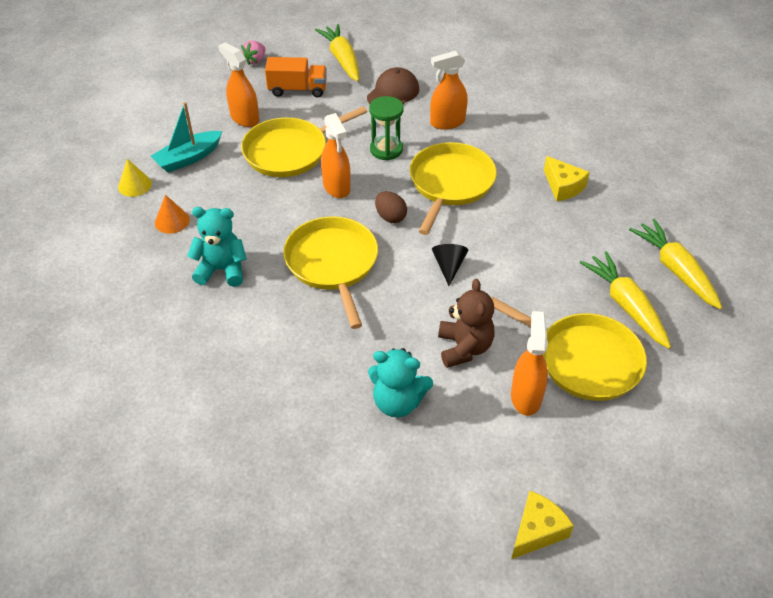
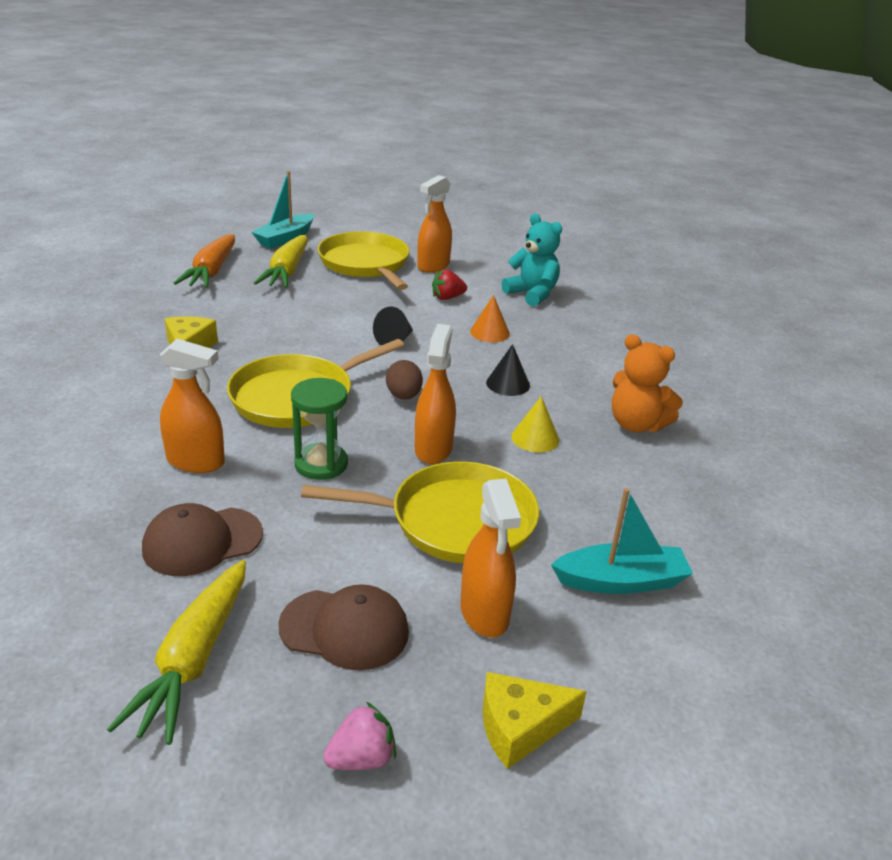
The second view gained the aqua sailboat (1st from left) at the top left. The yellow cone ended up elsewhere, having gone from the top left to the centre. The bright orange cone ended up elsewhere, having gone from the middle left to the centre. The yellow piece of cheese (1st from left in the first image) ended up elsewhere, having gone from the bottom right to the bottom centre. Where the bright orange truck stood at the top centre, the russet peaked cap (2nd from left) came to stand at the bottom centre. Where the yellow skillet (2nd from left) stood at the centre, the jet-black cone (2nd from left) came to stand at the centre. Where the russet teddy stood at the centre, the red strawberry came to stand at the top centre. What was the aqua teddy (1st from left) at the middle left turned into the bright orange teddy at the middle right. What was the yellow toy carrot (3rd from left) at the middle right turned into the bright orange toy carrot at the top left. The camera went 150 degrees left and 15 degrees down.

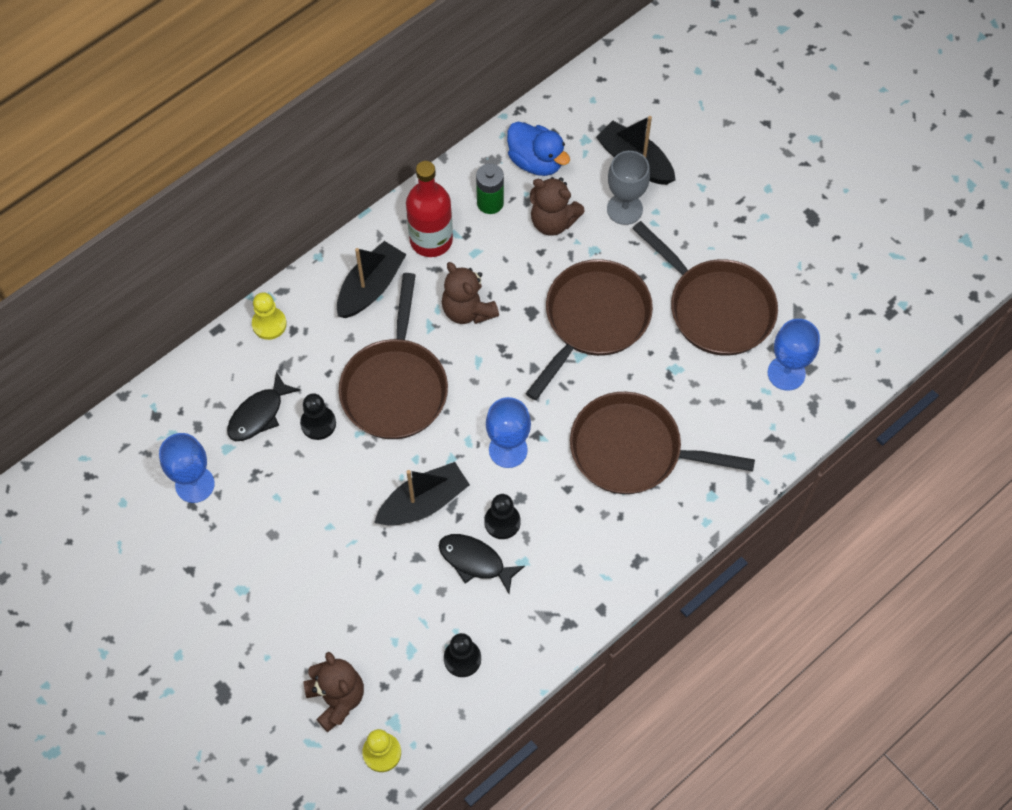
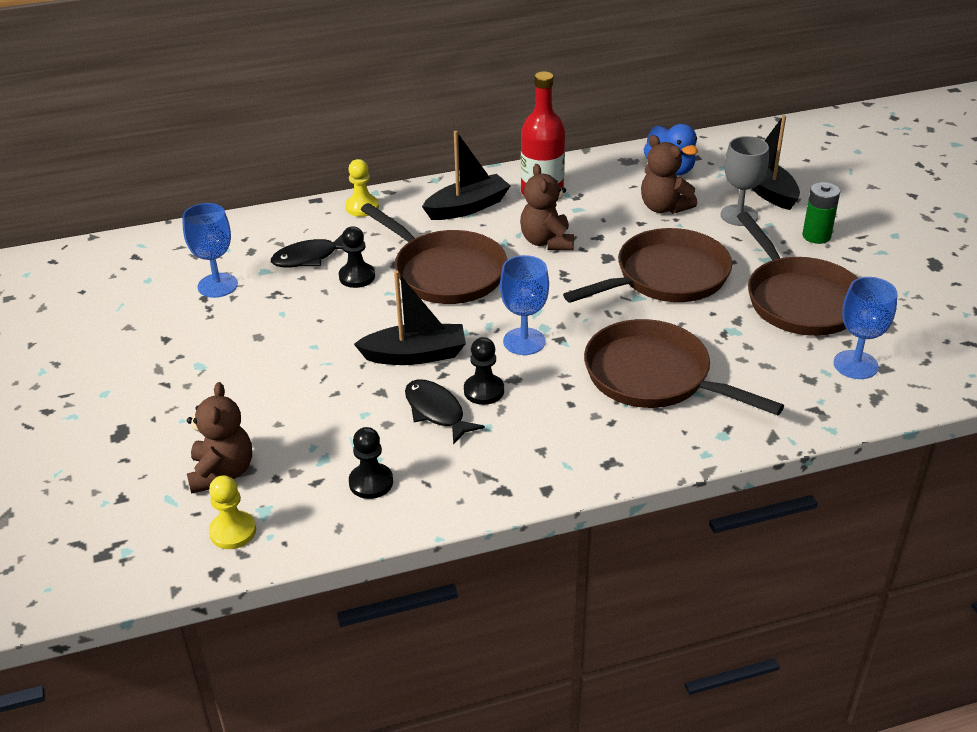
The green AA battery ended up elsewhere, having gone from the top centre to the top right. The russet skillet (1st from left) at the centre ended up facing another way, 75 degrees counterclockwise from before. The camera went 25 degrees right and 25 degrees down.

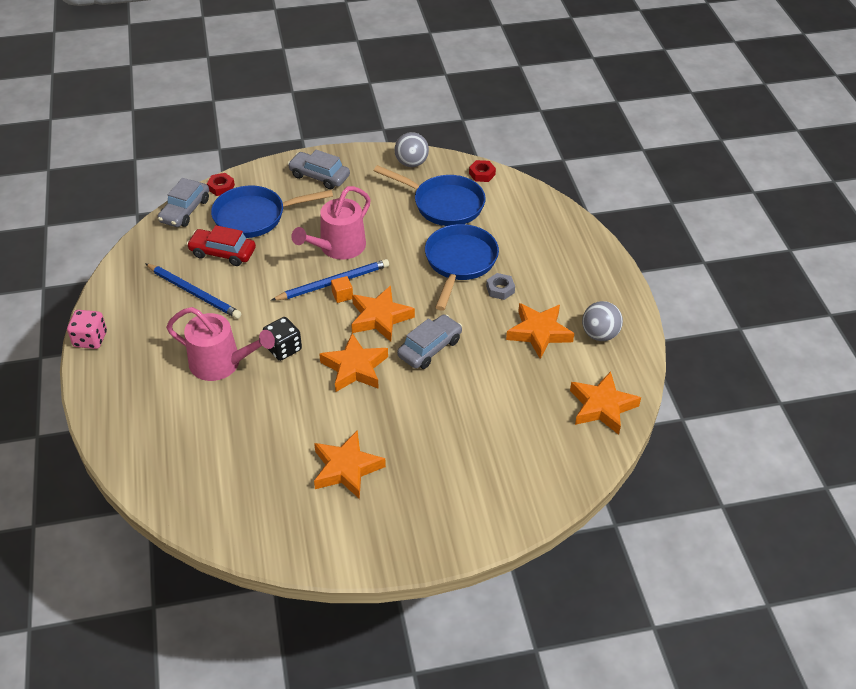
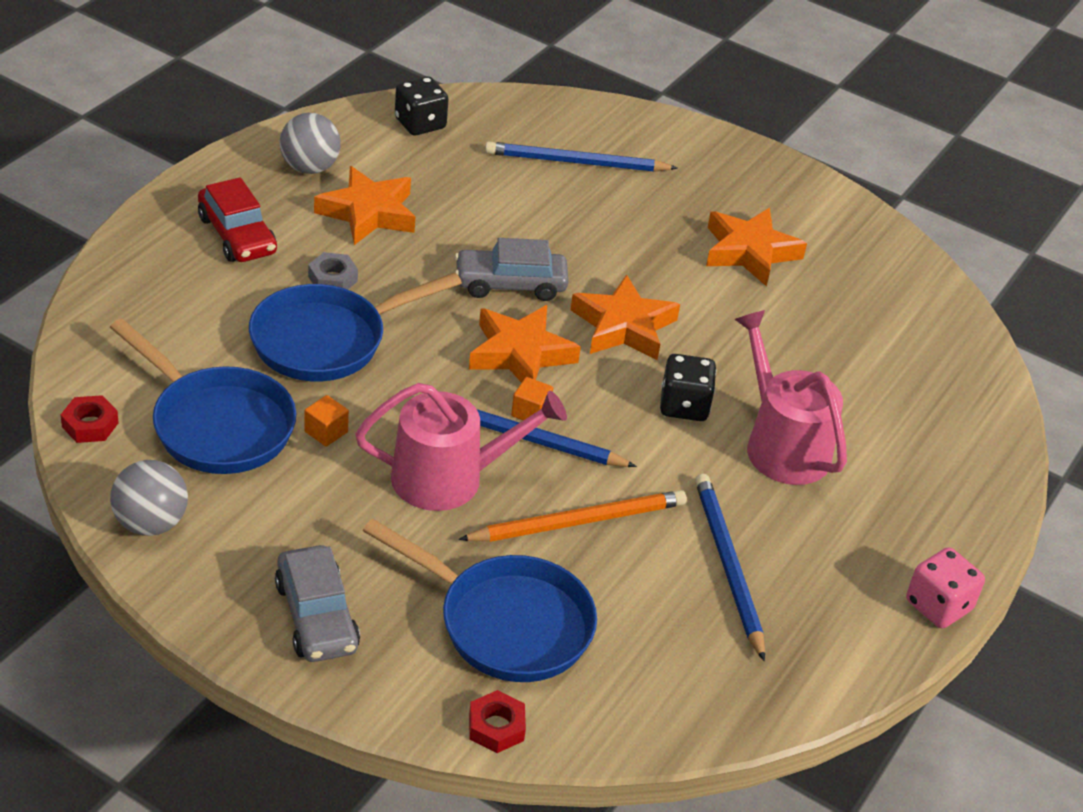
The second view lost the ash-grey car (1st from left) at the top left. The second view gained the bright orange block (1st from left) at the middle left. The second view gained the bright orange lead pencil at the centre. The second view gained the royal blue lead pencil (2nd from left) at the top centre. The red car ended up elsewhere, having gone from the middle left to the top left. Where the bright orange star shape (5th from left) stood at the middle right, the jet-black game die (1st from left) came to stand at the top centre. The royal blue skillet (2nd from left in the first image) at the top centre ended up facing another way, 150 degrees clockwise from before. The camera went 140 degrees left and 5 degrees down.

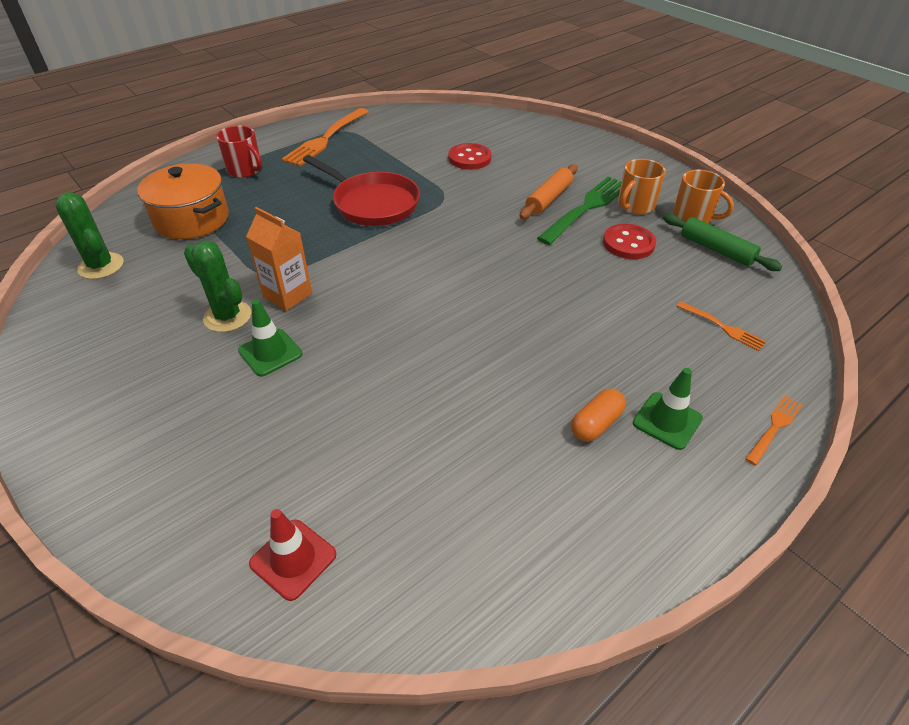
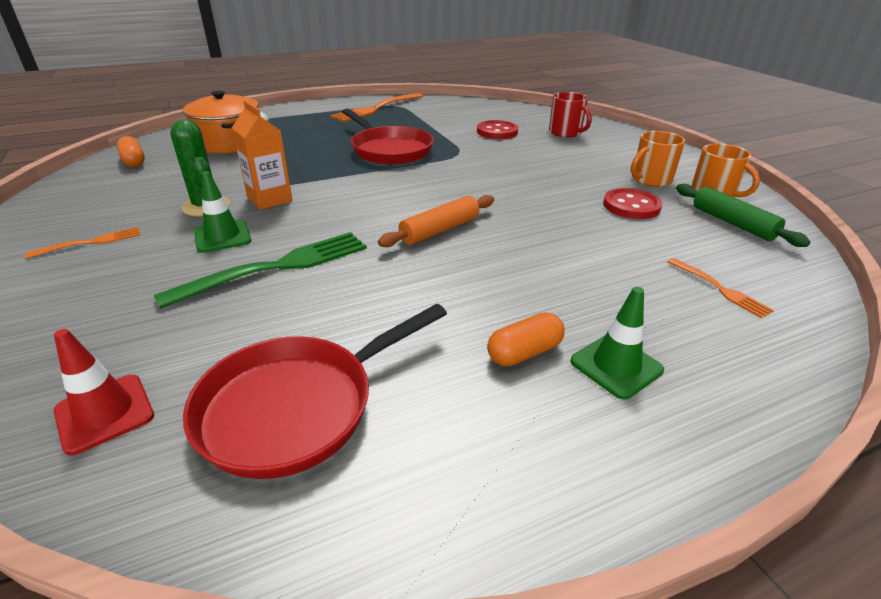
The second view gained the red skillet (1st from left) at the centre. The red mug ended up elsewhere, having gone from the top left to the top centre. The bright orange pastry roller ended up elsewhere, having gone from the top centre to the centre. The green dinner fork ended up elsewhere, having gone from the top centre to the middle left. The bright orange dinner fork (3rd from left in the first image) ended up elsewhere, having gone from the middle right to the middle left. Where the green prickly plant (1st from left) stood at the top left, the bright orange capsule (1st from left) came to stand at the top left. The camera went 15 degrees right and 10 degrees down.

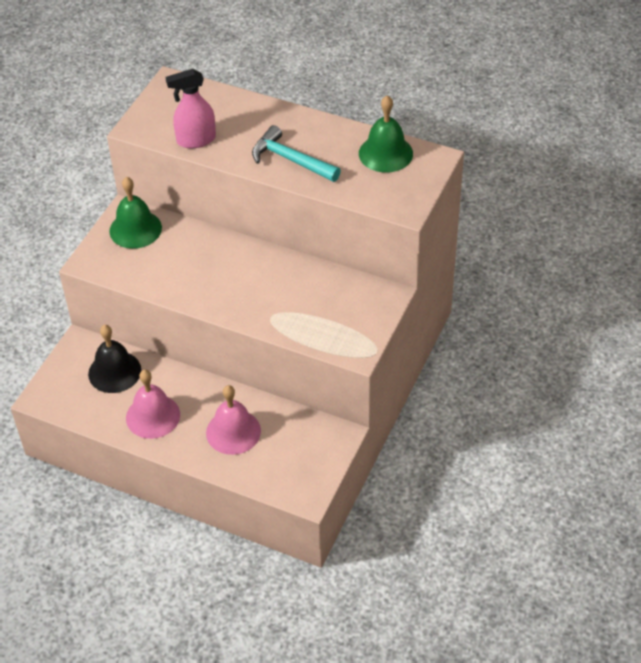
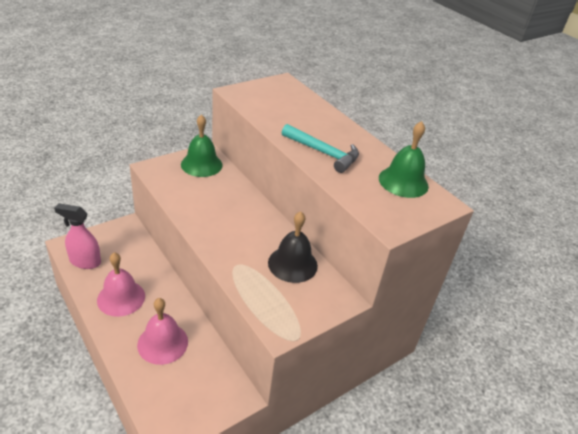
The jet-black hand bell ended up elsewhere, having gone from the middle left to the centre. The pink sprayer ended up elsewhere, having gone from the top left to the middle left. The aqua claw hammer at the top centre ended up facing another way, 150 degrees clockwise from before. The camera went 25 degrees right and 10 degrees down.

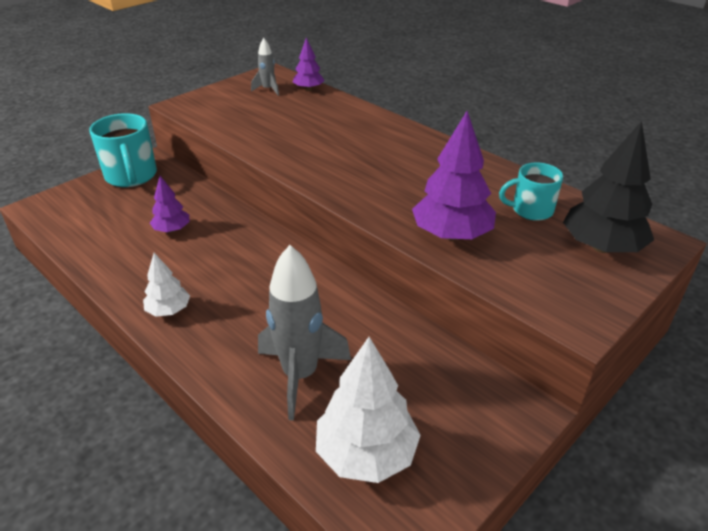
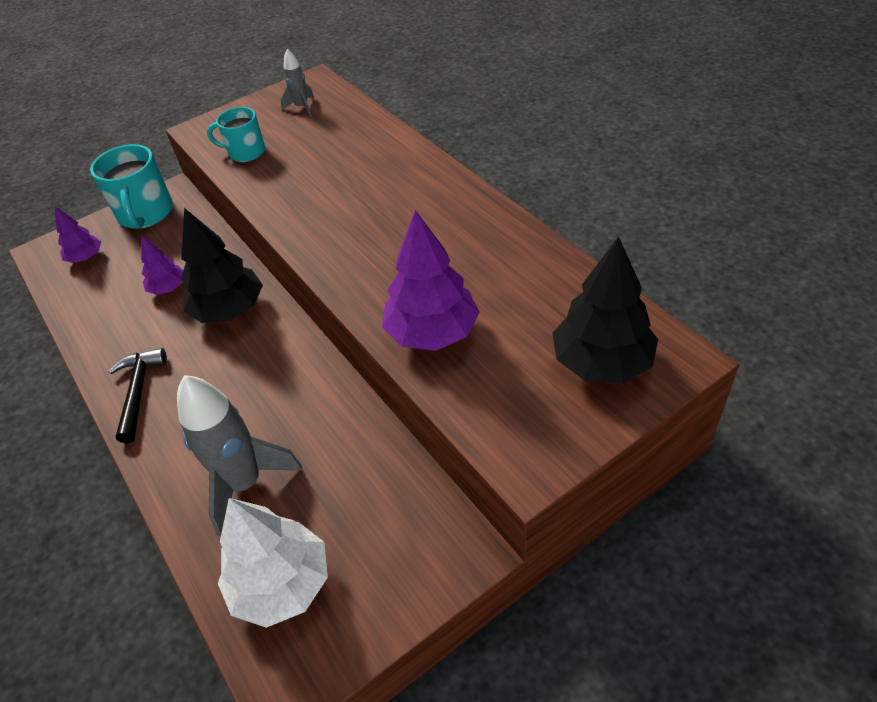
The second view gained the jet-black tree (1st from left) at the middle left. The royal purple tree (2nd from left in the first image) ended up elsewhere, having gone from the top centre to the middle left. The aqua mug (2nd from left) ended up elsewhere, having gone from the middle right to the top left. Where the white tree (1st from left) stood at the middle left, the jet-black claw hammer came to stand at the middle left. The camera went 15 degrees right and 10 degrees up.

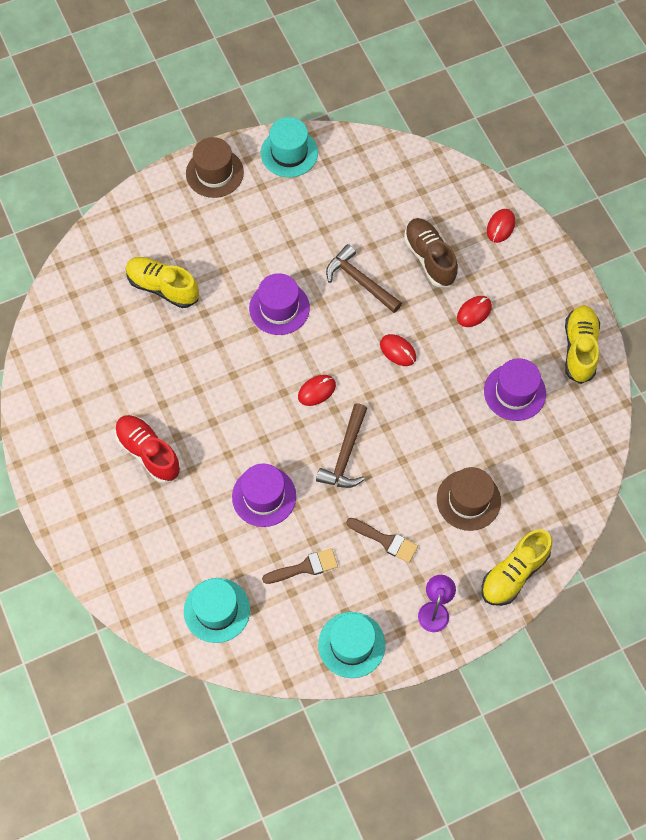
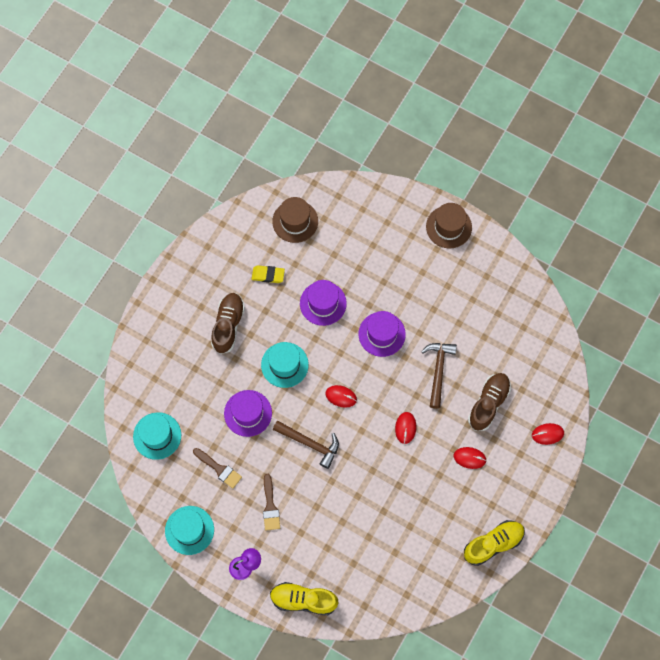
The second view lost the yellow shoe (1st from left) at the middle left. The second view gained the yellow eraser at the centre. The aqua tall hat (2nd from left in the first image) ended up elsewhere, having gone from the top centre to the centre. The russet tall hat (2nd from left in the first image) ended up elsewhere, having gone from the middle right to the centre. The royal purple tall hat (3rd from left in the first image) ended up elsewhere, having gone from the middle right to the centre. What was the red shoe at the middle left turned into the russet shoe (1st from left) at the centre. The russet claw hammer (1st from left) at the centre ended up facing another way, 135 degrees counterclockwise from before. The camera went 55 degrees right and 5 degrees up.

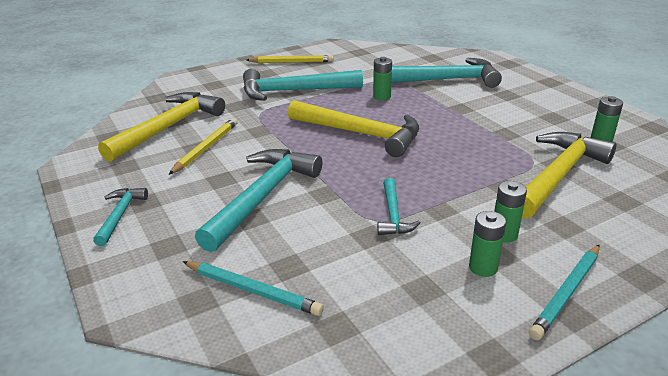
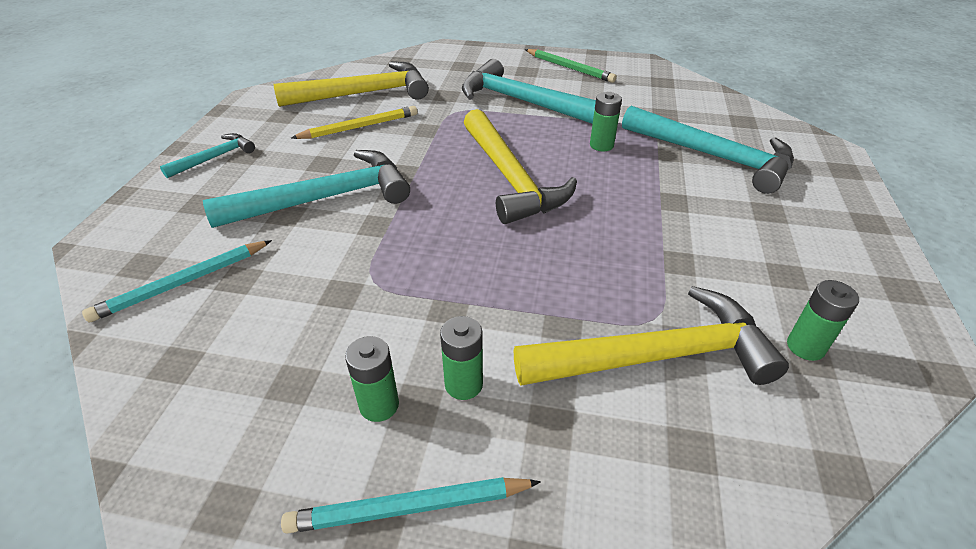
The second view lost the aqua claw hammer (4th from left) at the centre. What was the yellow lead pencil (2nd from left) at the top centre turned into the green lead pencil at the top centre. The aqua lead pencil (1st from left) at the bottom centre ended up facing another way, 75 degrees clockwise from before. The camera went 40 degrees right and 10 degrees up.

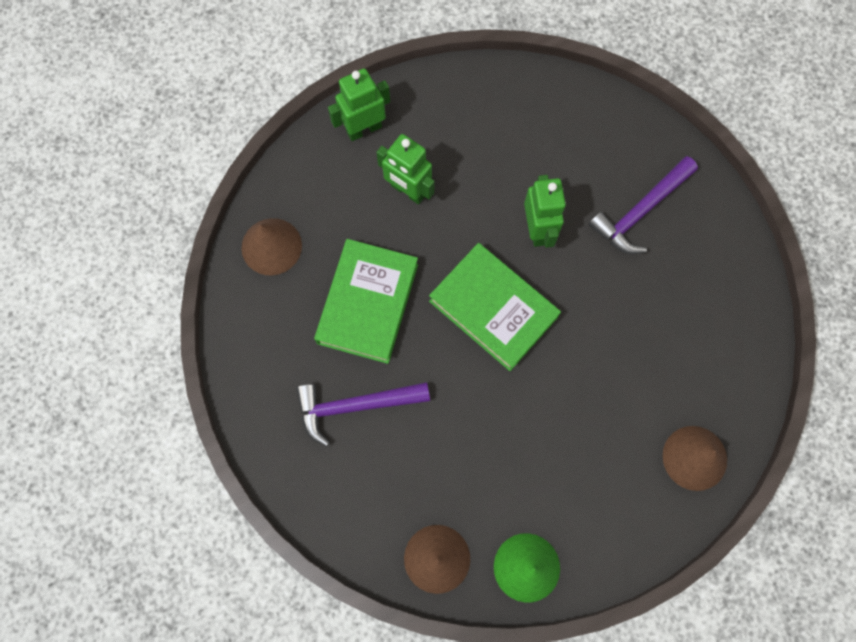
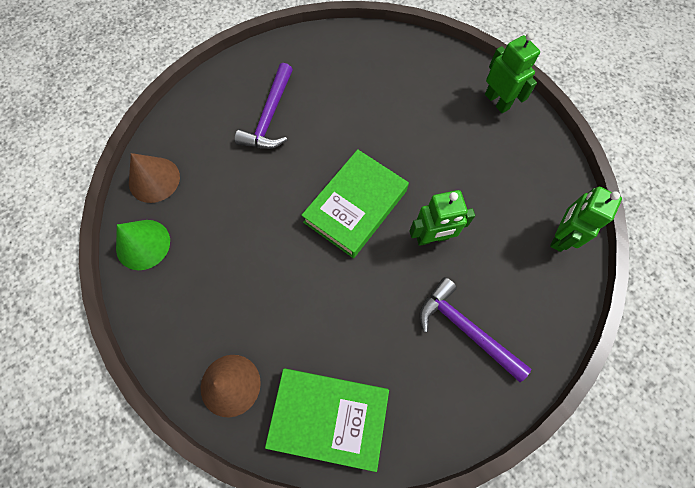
The second view lost the russet cone (1st from left) at the middle left. The green book (1st from left) ended up elsewhere, having gone from the centre to the bottom centre. The green toy robot (2nd from left in the first image) ended up elsewhere, having gone from the top centre to the middle right. The royal purple claw hammer (1st from left) at the centre ended up facing another way, 150 degrees counterclockwise from before. The camera went 85 degrees right and 5 degrees down.

